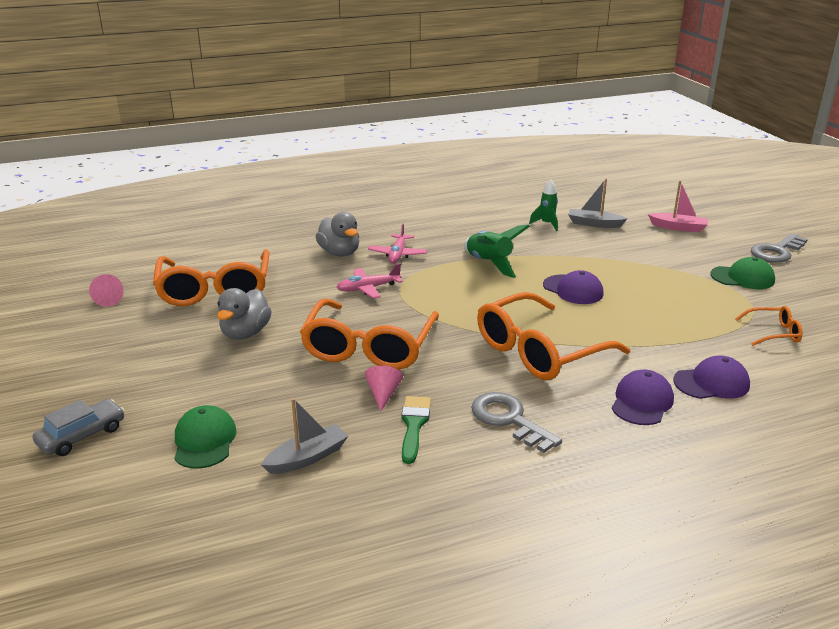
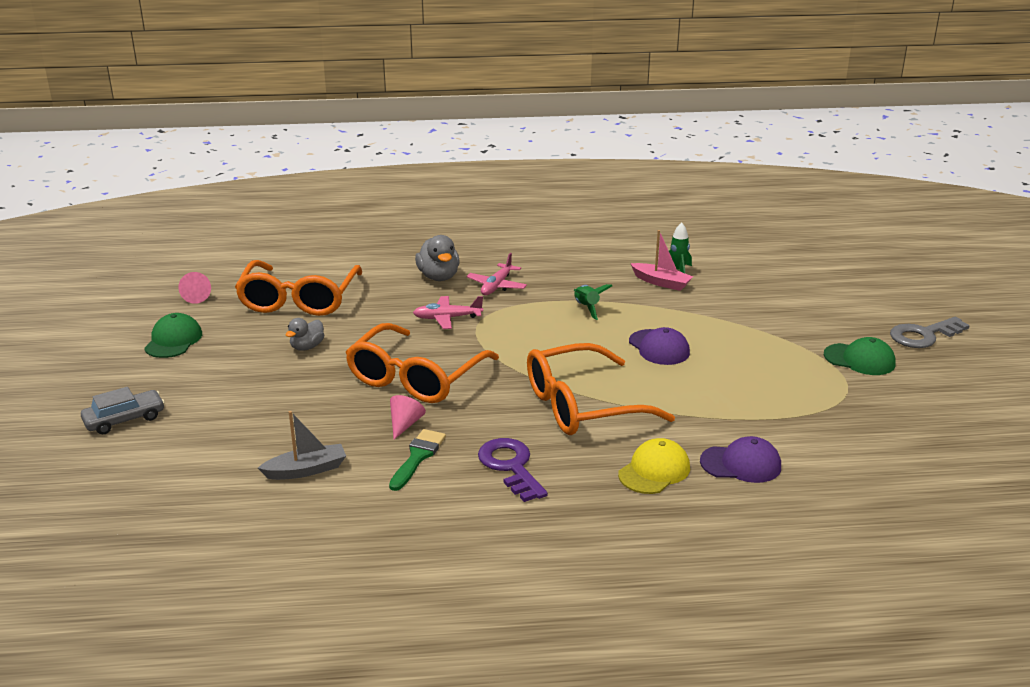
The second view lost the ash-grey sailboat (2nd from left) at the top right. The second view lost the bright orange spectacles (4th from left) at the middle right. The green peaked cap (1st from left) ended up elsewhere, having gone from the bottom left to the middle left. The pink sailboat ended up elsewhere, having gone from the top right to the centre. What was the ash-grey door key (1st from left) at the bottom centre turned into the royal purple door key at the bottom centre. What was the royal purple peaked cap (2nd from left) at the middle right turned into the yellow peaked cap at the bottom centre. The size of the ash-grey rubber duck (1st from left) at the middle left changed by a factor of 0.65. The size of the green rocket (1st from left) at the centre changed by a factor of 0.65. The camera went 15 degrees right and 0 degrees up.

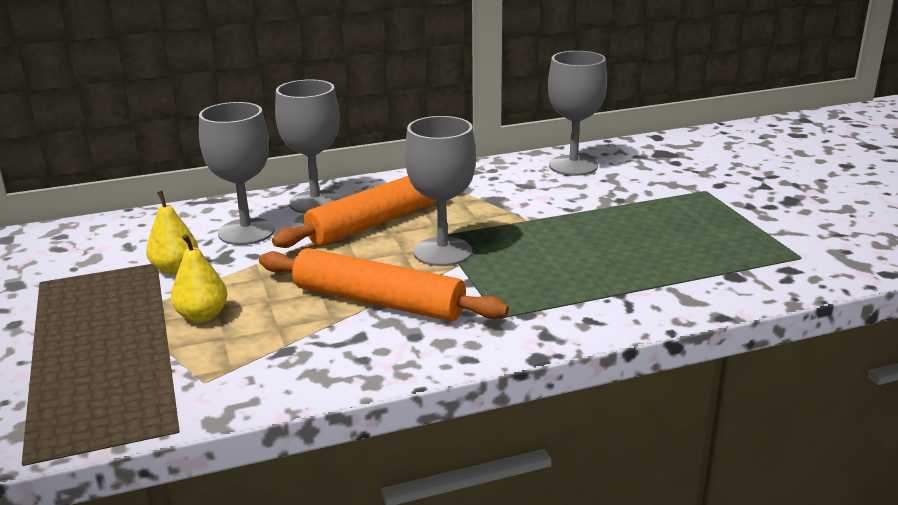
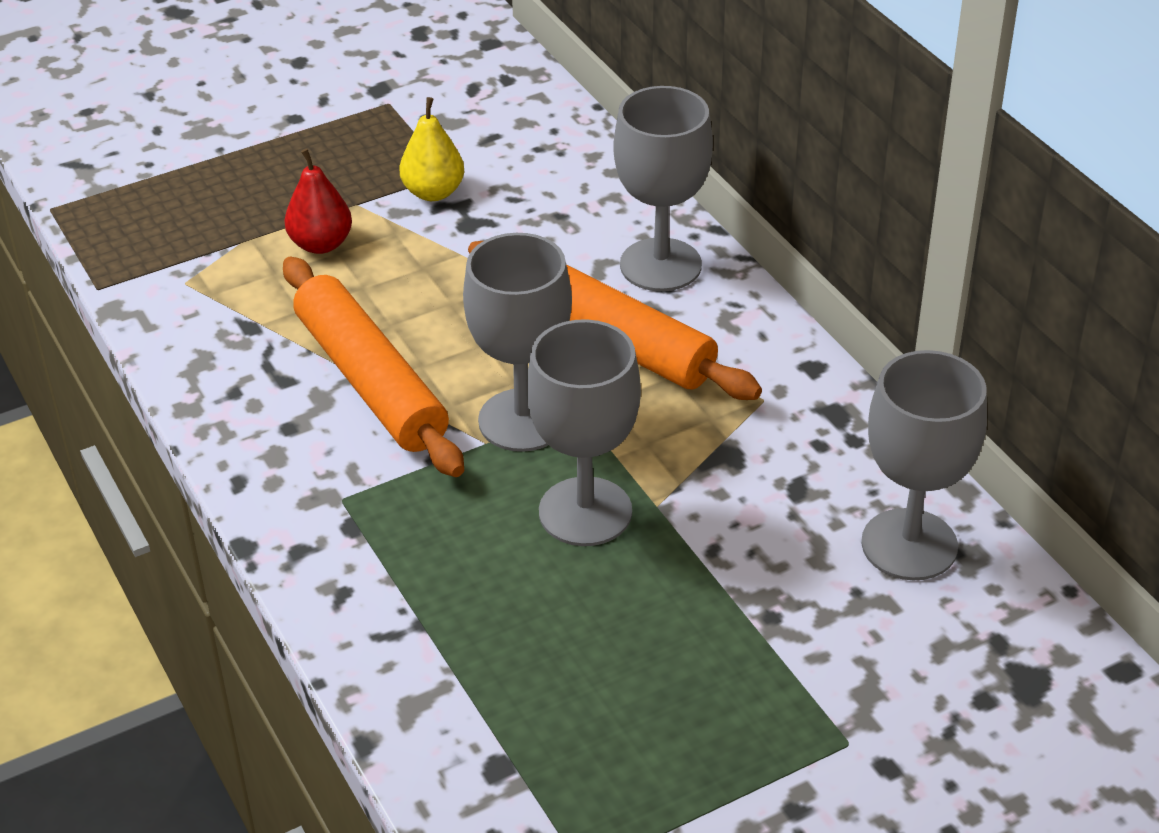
The ash-grey goblet (1st from left in the first image) ended up elsewhere, having gone from the middle left to the centre. What was the yellow pear (2nd from left) at the middle left turned into the red pear at the top left. The bright orange pastry roller (2nd from left in the first image) at the centre ended up facing another way, 45 degrees counterclockwise from before. The camera went 80 degrees right and 15 degrees up.

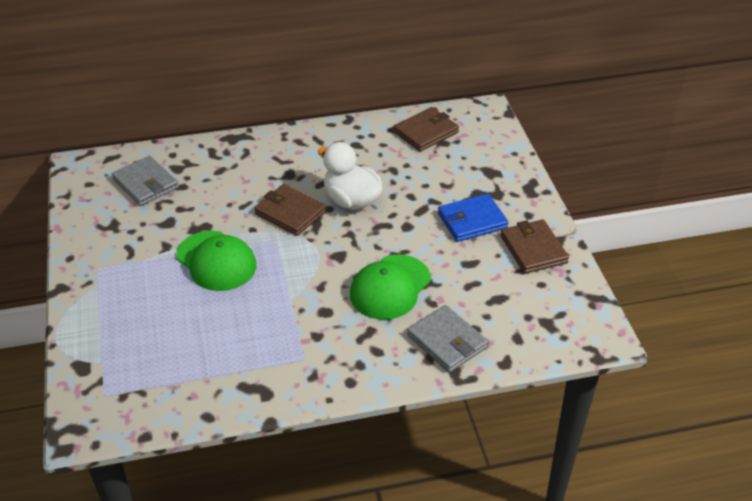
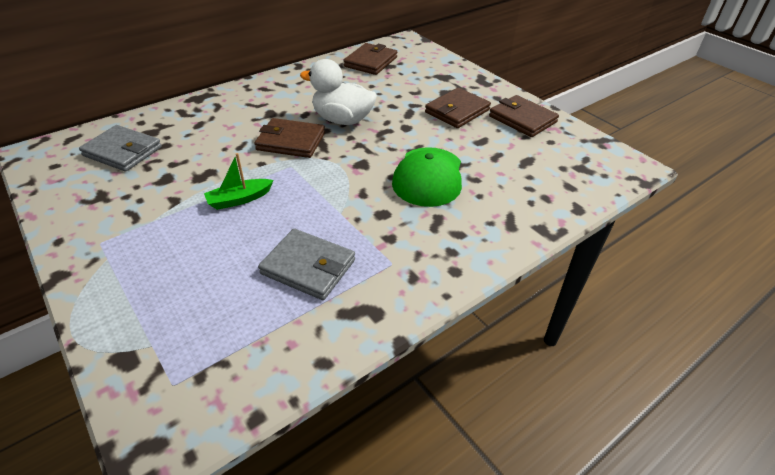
The ash-grey wallet (2nd from left) ended up elsewhere, having gone from the bottom centre to the centre. Where the green peaked cap (1st from left) stood at the middle left, the green sailboat came to stand at the middle left. What was the royal blue wallet at the centre turned into the russet wallet (3rd from left) at the top centre. The camera went 25 degrees left and 0 degrees up.

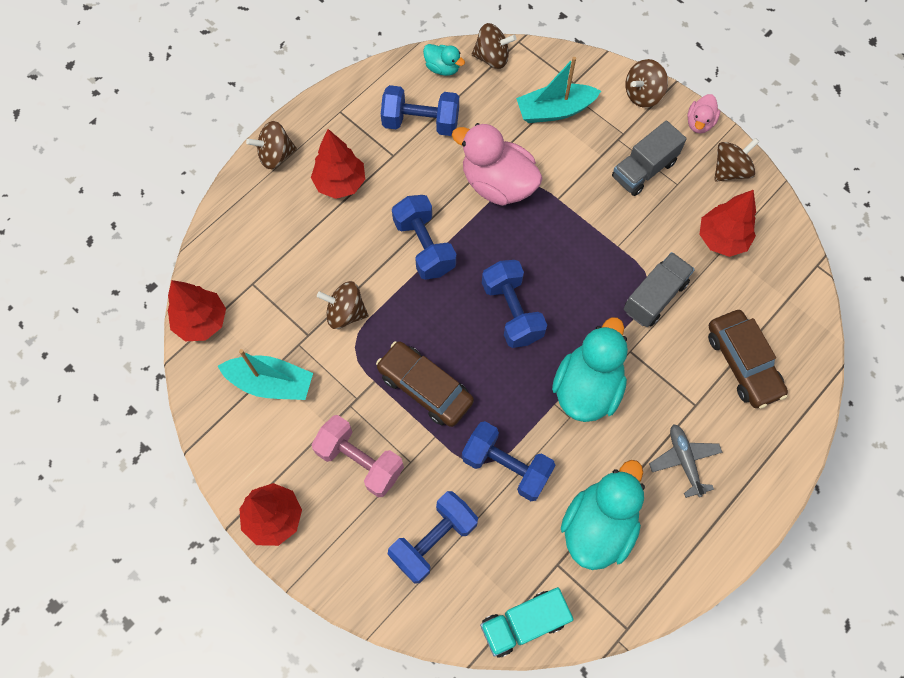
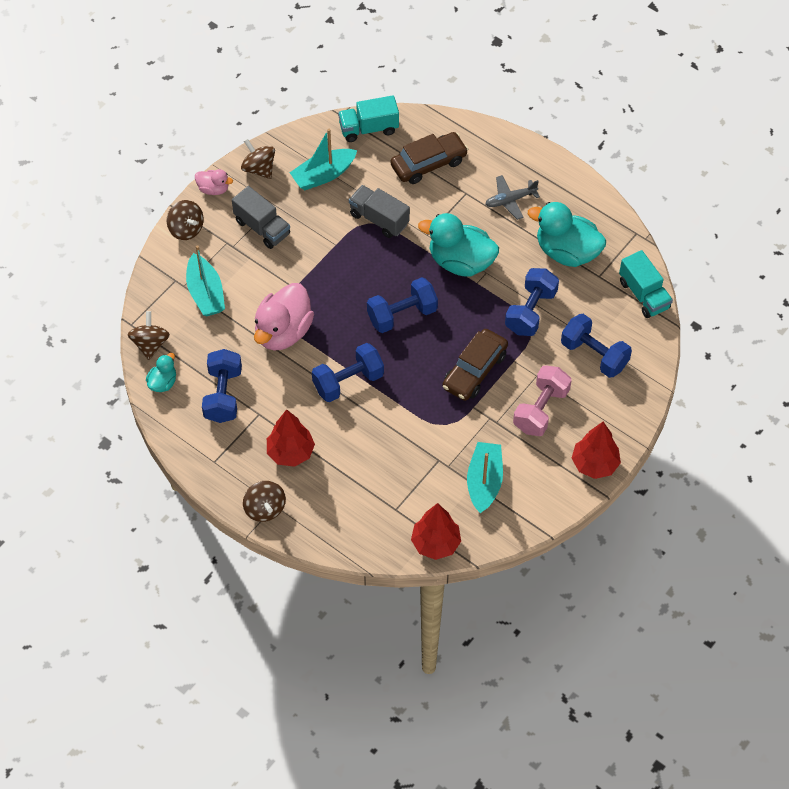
The second view lost the russet spinning top (2nd from left) at the centre. The second view gained the aqua truck (1st from left) at the top centre. Where the red tree (4th from left) stood at the top right, the aqua sailboat (2nd from left) came to stand at the top centre. The camera went 95 degrees left and 10 degrees down.

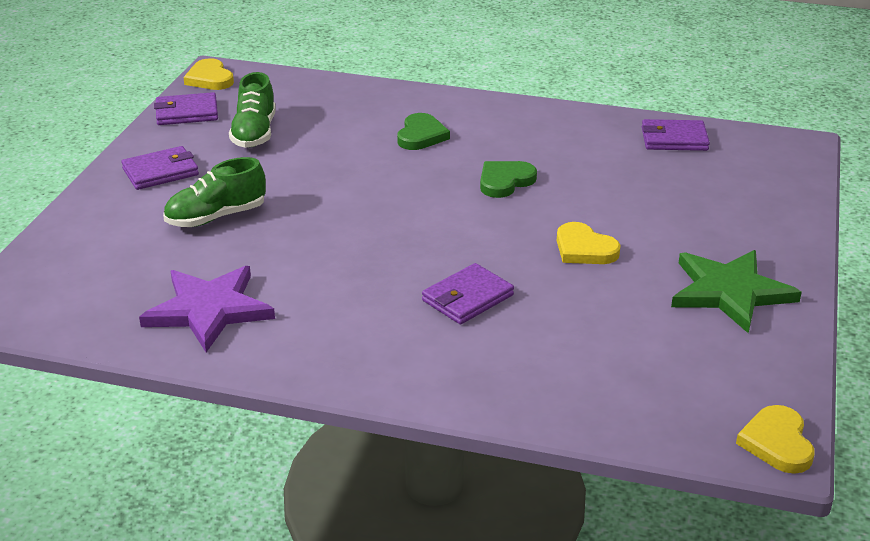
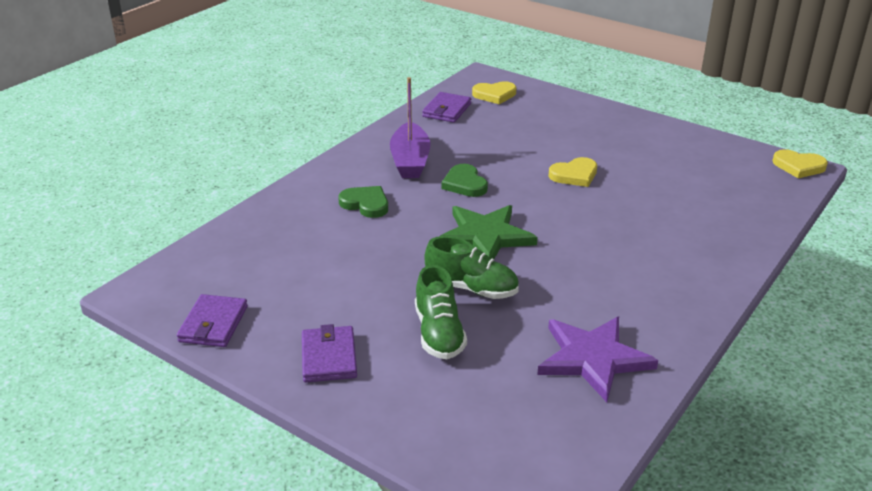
The second view lost the royal purple wallet (3rd from left) at the centre. The second view gained the royal purple sailboat at the top centre. The yellow heart (1st from left) ended up elsewhere, having gone from the top left to the top centre. The green shoe (2nd from left) ended up elsewhere, having gone from the top left to the centre. The green star shape ended up elsewhere, having gone from the middle right to the centre. The camera went 70 degrees left and 0 degrees up.

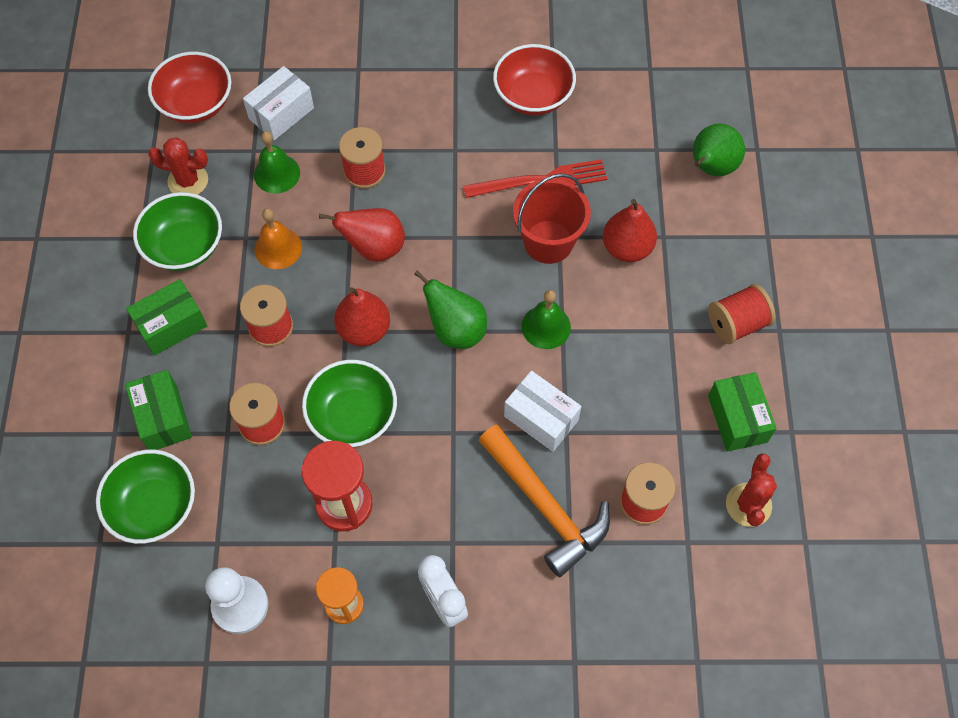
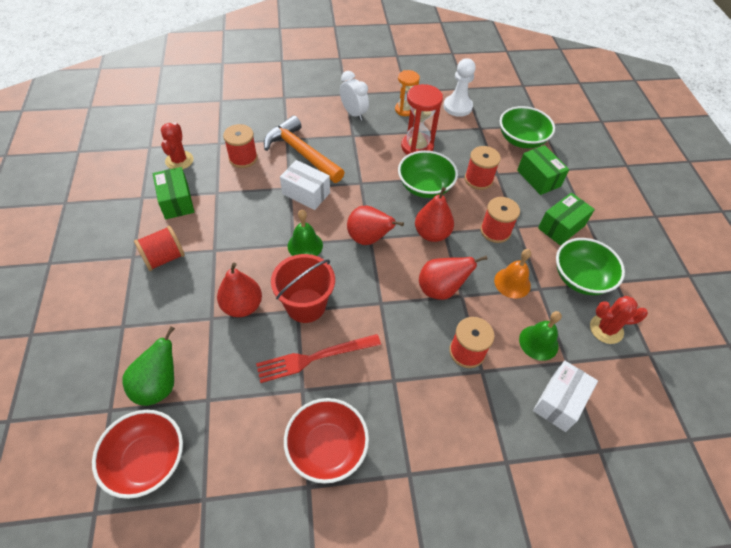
The red deep dish (1st from left) ended up elsewhere, having gone from the top left to the bottom left. What was the green pear (1st from left) at the centre turned into the red pear (2nd from left) at the centre. The camera went 170 degrees right and 10 degrees down.

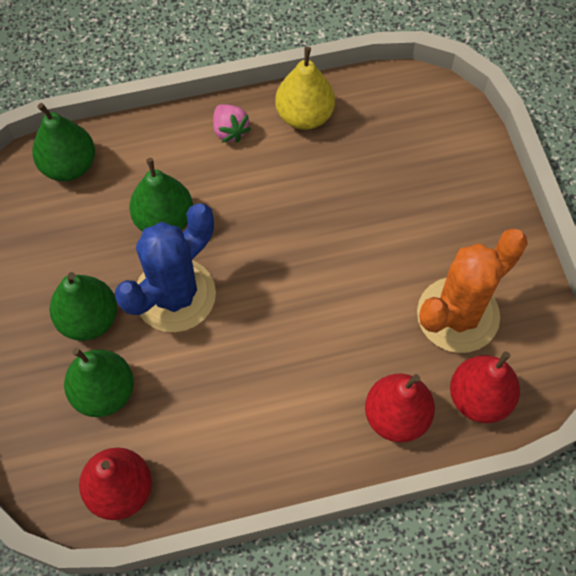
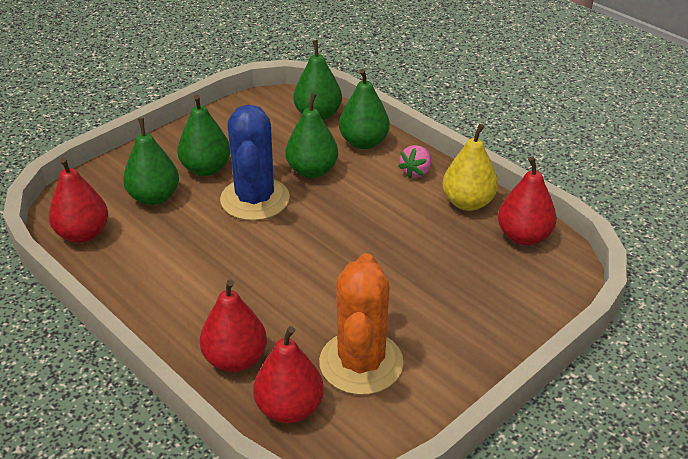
The second view gained the green pear (5th from left) at the top centre. The second view gained the red pear (4th from left) at the middle right. The royal blue prickly plant at the middle left ended up facing another way, 75 degrees clockwise from before. The bright orange prickly plant at the middle right ended up facing another way, 75 degrees clockwise from before. The camera went 60 degrees right and 25 degrees down.

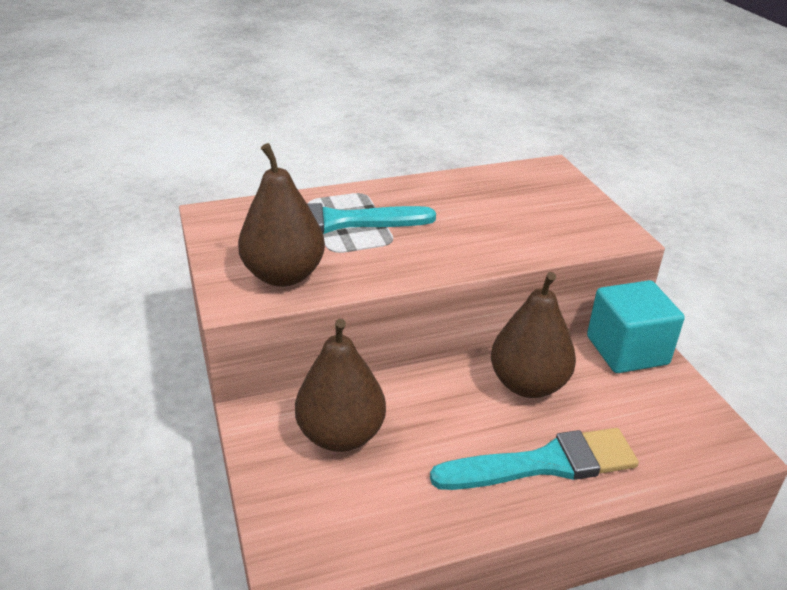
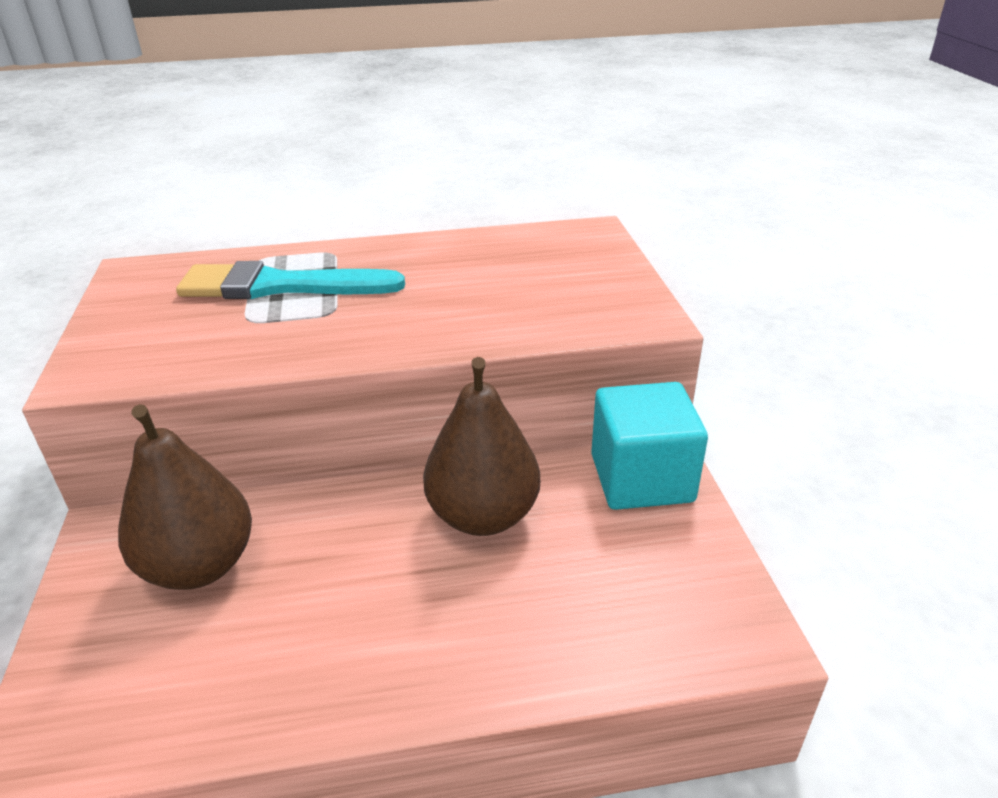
The second view lost the russet pear (1st from left) at the centre. The second view lost the aqua paint brush (2nd from left) at the bottom right. The camera went 10 degrees right and 0 degrees up.

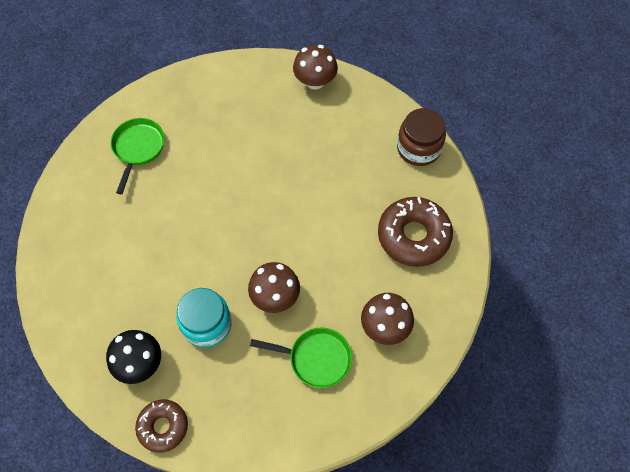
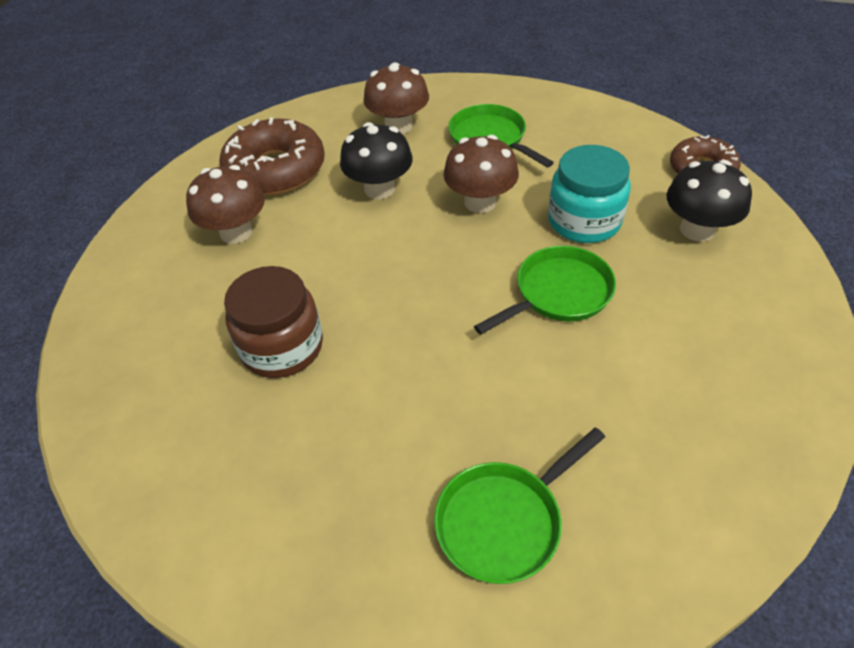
The second view gained the jet-black fungus (1st from left) at the top centre. The second view gained the green skillet (3rd from left) at the centre. The russet fungus (2nd from left in the first image) ended up elsewhere, having gone from the top centre to the top left. The russet preserve jar ended up elsewhere, having gone from the top right to the middle left. The camera went 135 degrees left and 15 degrees down.

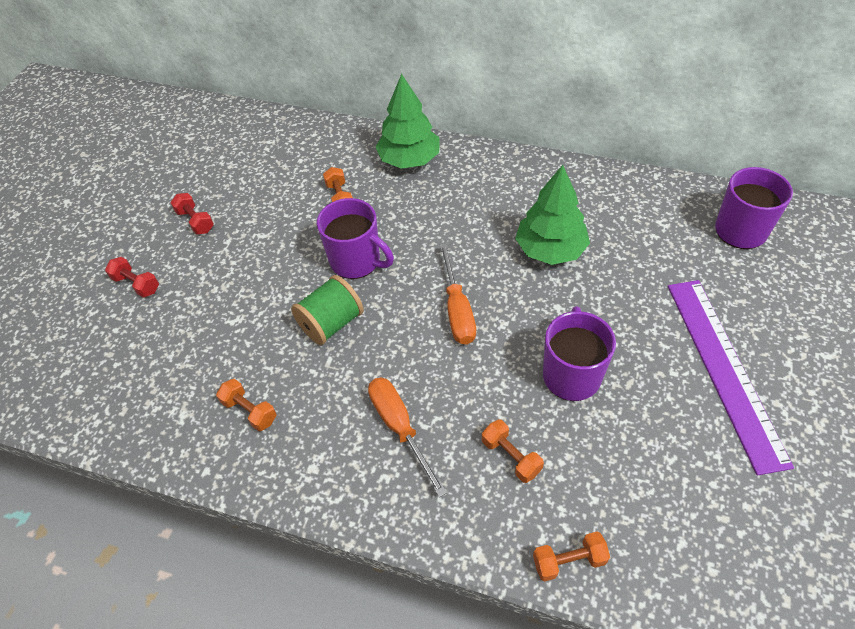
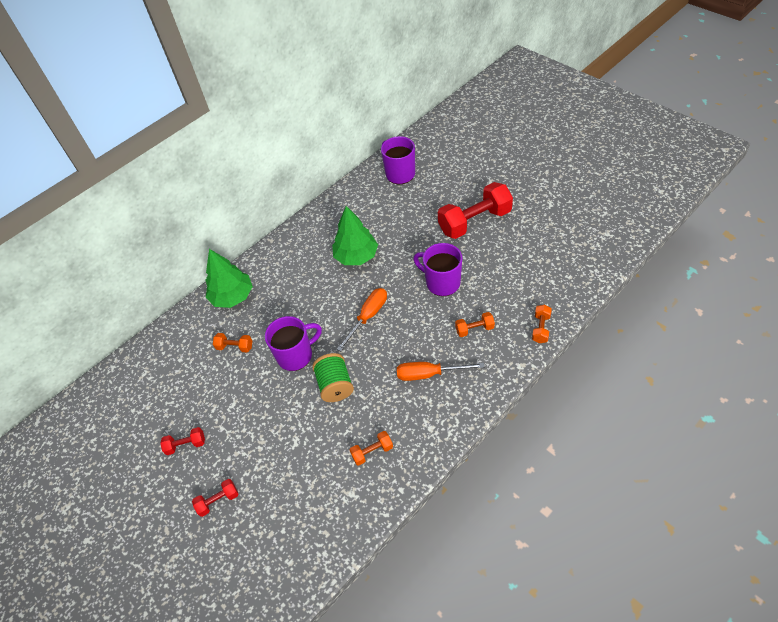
Where the royal purple straightedge stood at the middle right, the red hand weight (3rd from left) came to stand at the centre. The bright orange hand screwdriver (2nd from left in the first image) at the centre ended up facing another way, 75 degrees counterclockwise from before. The camera went 60 degrees left and 0 degrees up.

